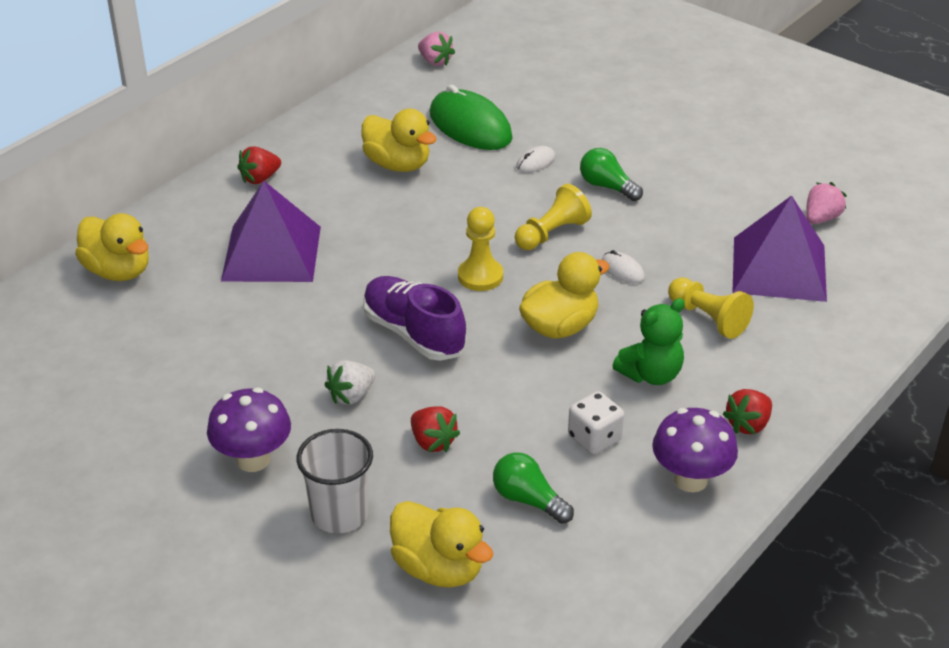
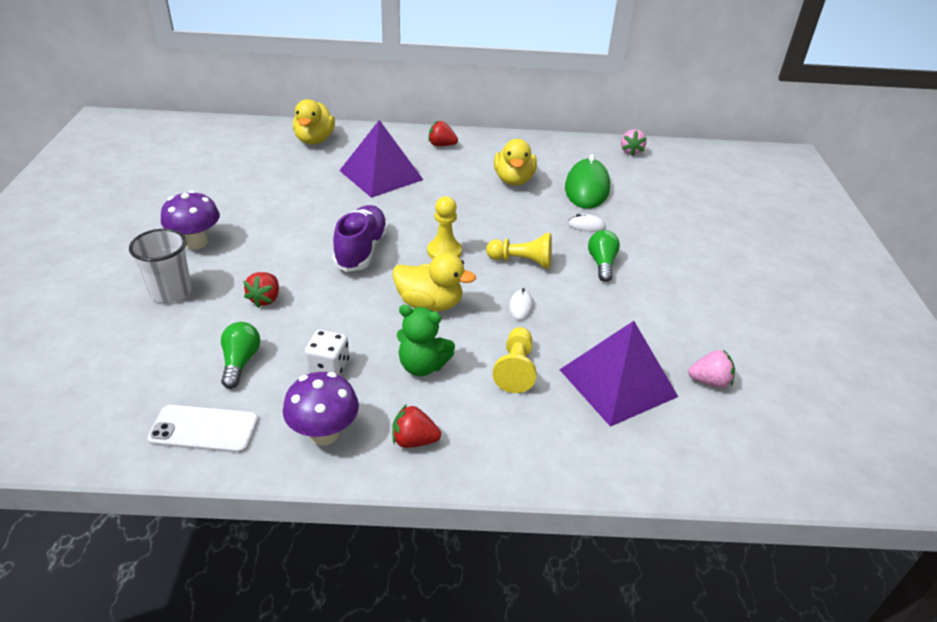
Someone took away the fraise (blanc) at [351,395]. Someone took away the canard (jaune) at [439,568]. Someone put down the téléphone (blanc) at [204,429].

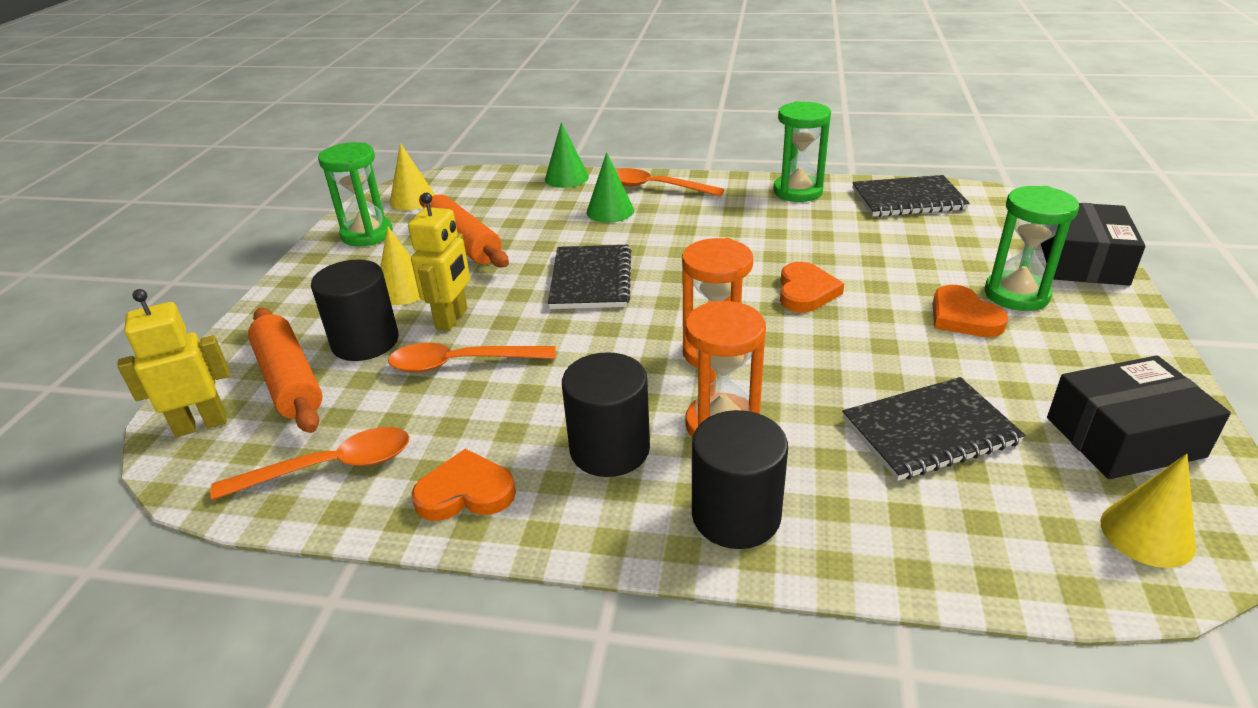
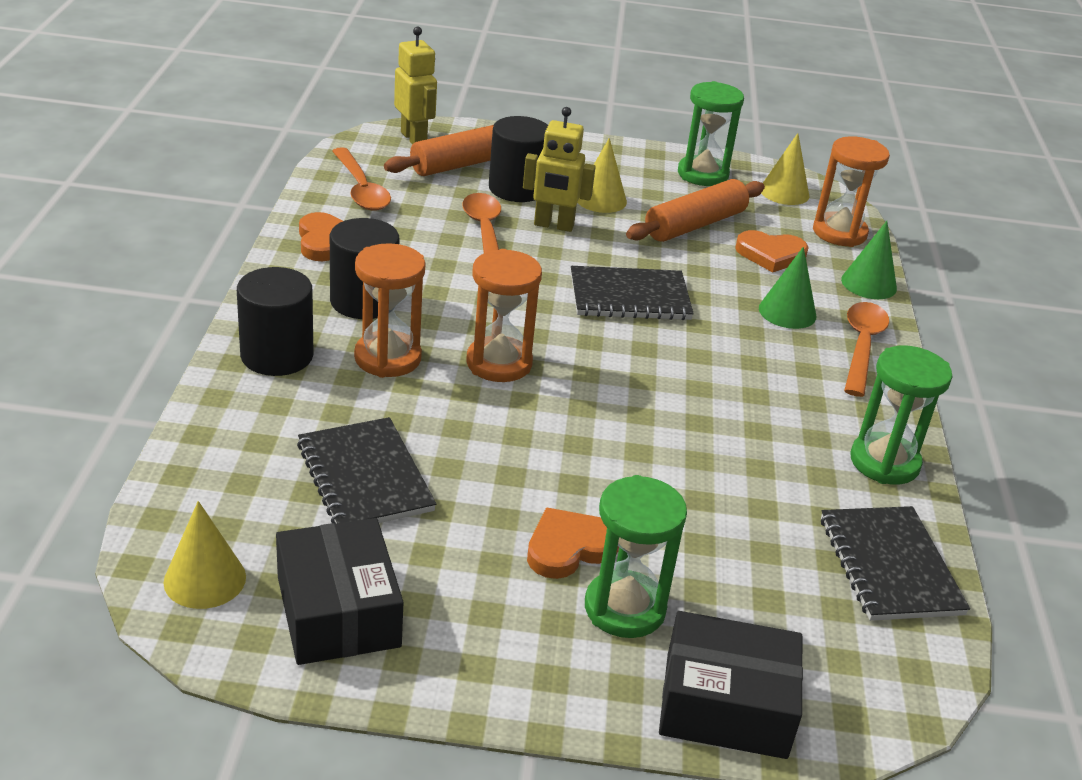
Someone carried the cœur (orange) from [806,291] to [770,254]. Someone put down the sablier (orange) at [839,233].

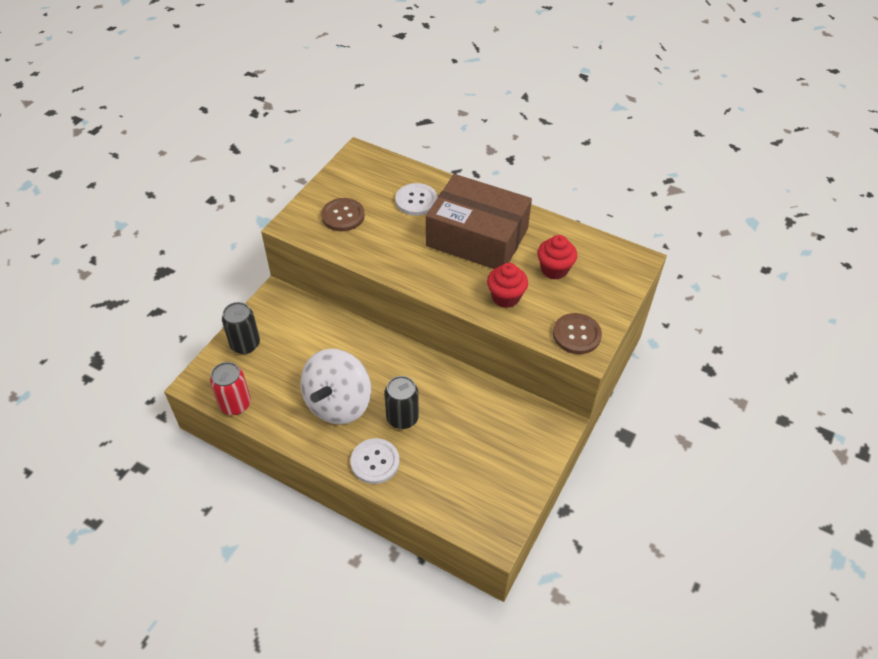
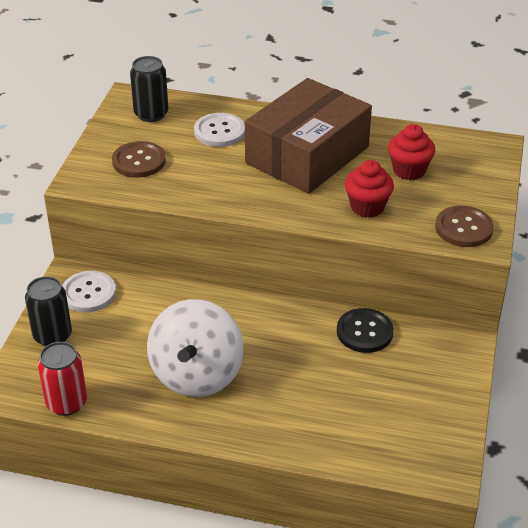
Someone rotated the boîte (marron) at [477,237] by 60 degrees counterclockwise. Someone carried the canette (noir) from [402,418] to [151,114]. Someone carried the bouton (blanc) from [375,462] to [88,293]. Someone put down the bouton (noir) at [364,332].

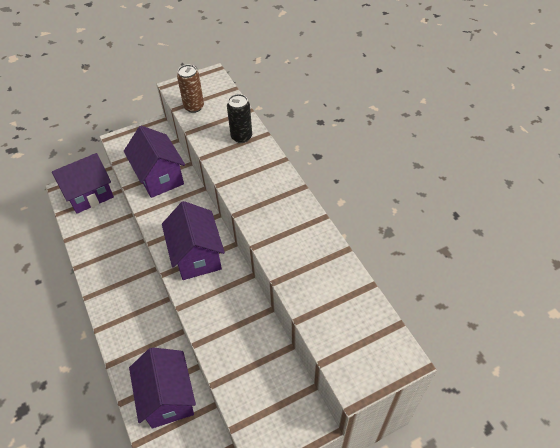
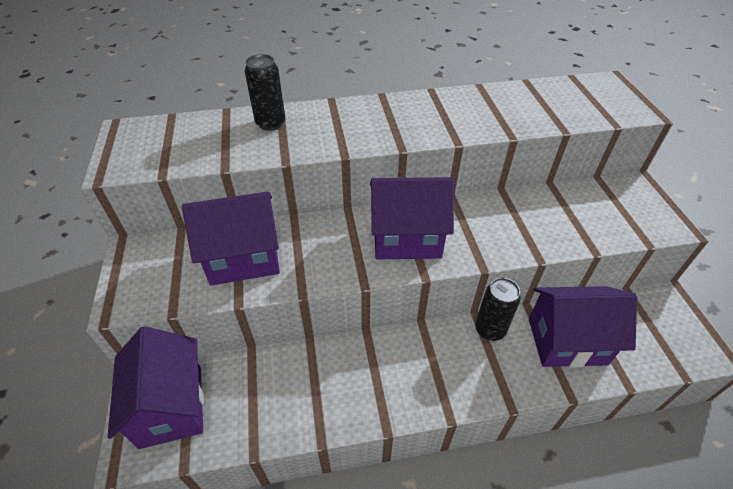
Someone took away the canette (marron) at [194,107]. Someone put down the canette (noir) at [490,329].

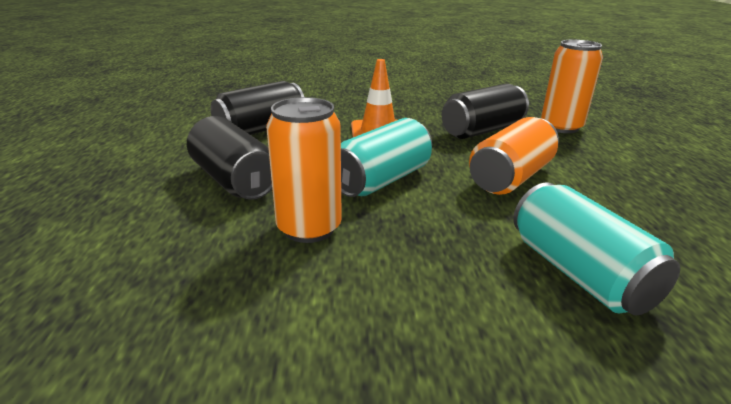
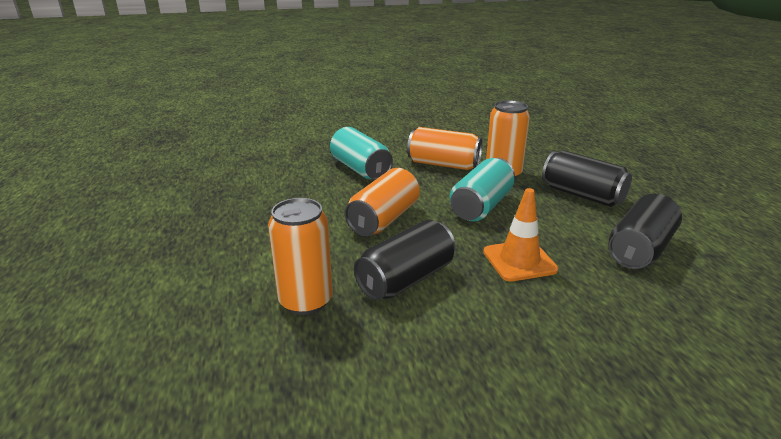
Someone put down the canette (orange) at [443,164].

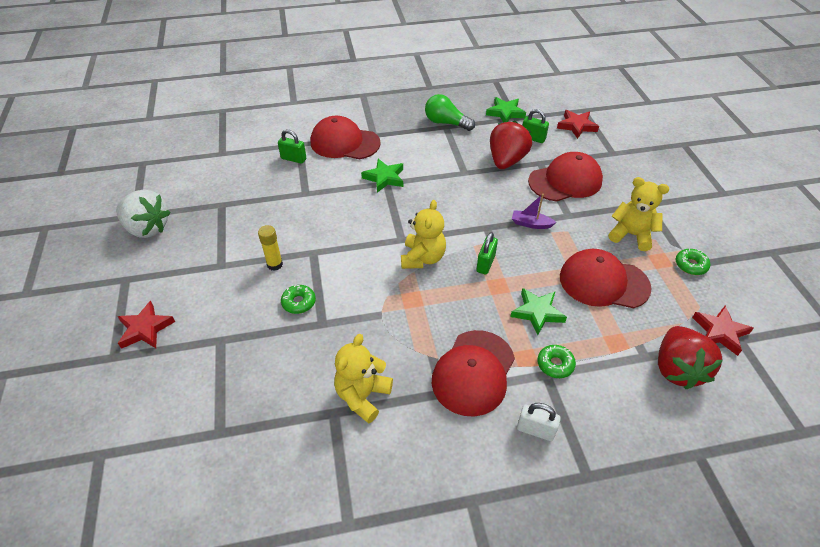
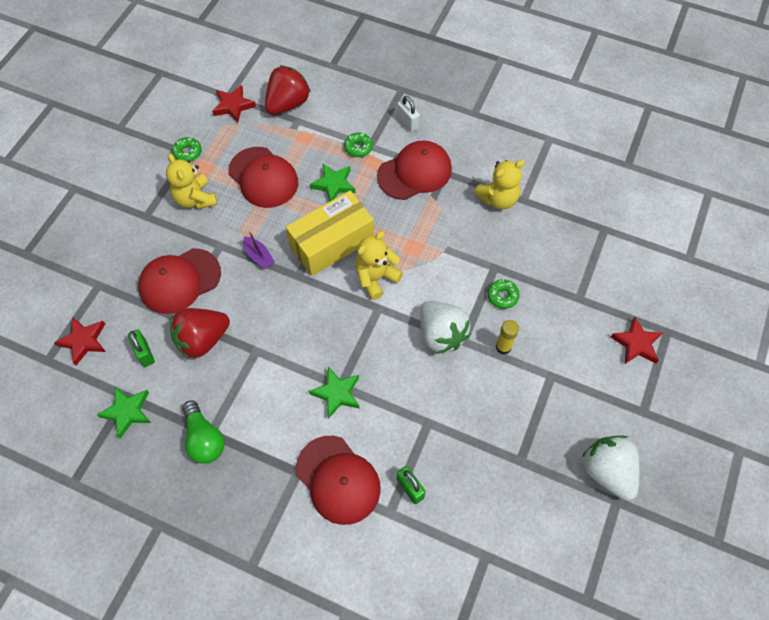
Someone rotated the casquette (rouge) at [565,181] by 45 degrees counterclockwise. Someone swapped the cadenas (vert) at [485,264] for the boîte (jaune) at [332,243]. Someone put down the fraise (blanc) at [441,334].

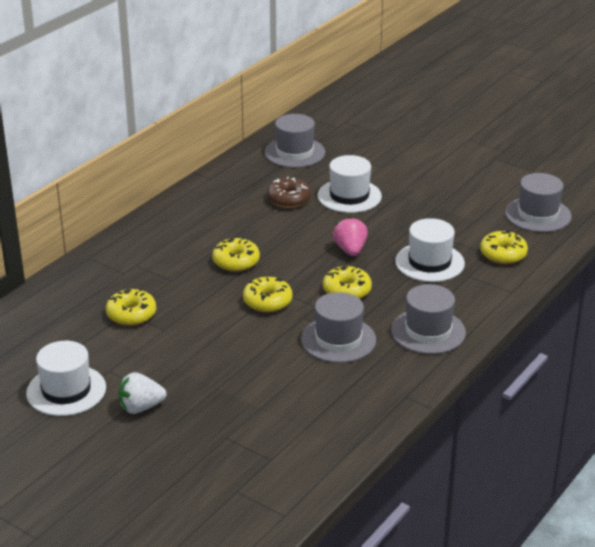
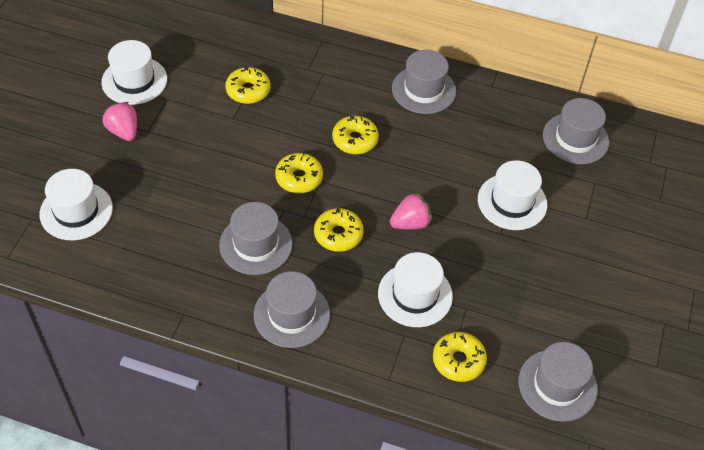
Someone took away the beignet (marron) at [289,199]. Someone repainted the fraise (blanc) at [140,407], which became the fraise (rose) at [123,131]. Someone put down the chapeau (gris) at [423,90]. Someone put down the chapeau (blanc) at [76,211].

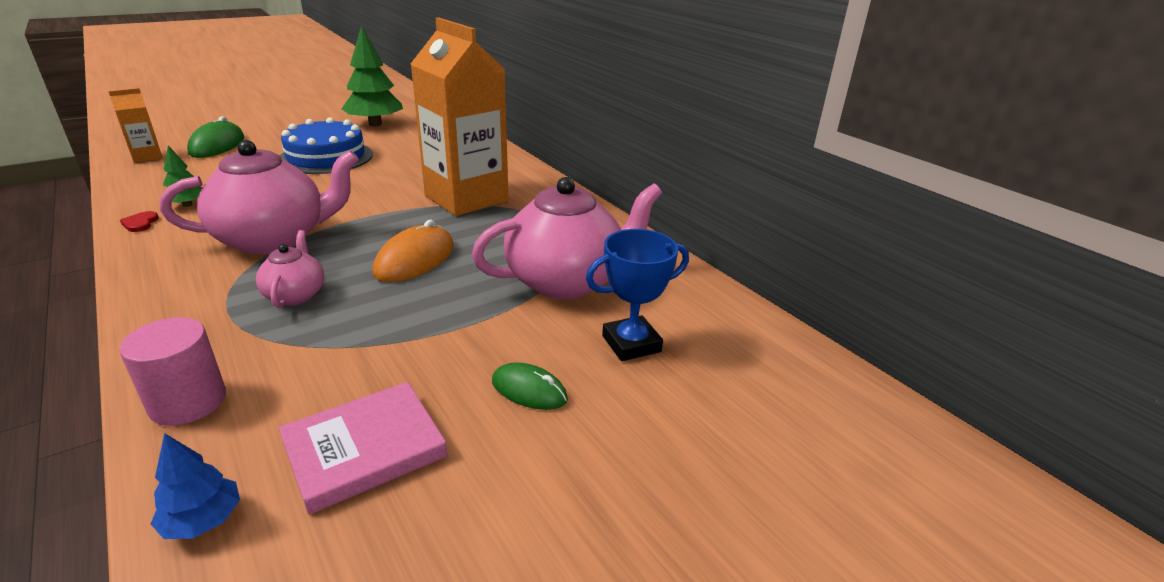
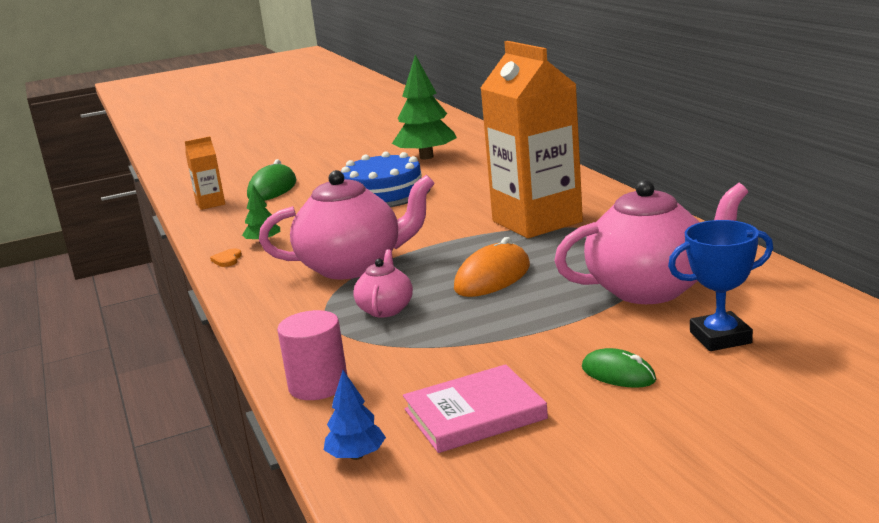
Someone repainted the cœur (rouge) at [140,223], which became the cœur (orange) at [227,260].

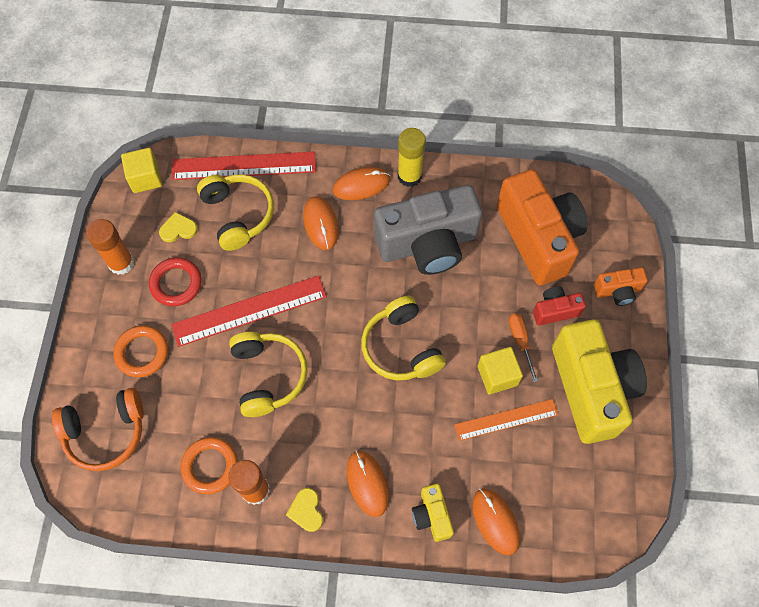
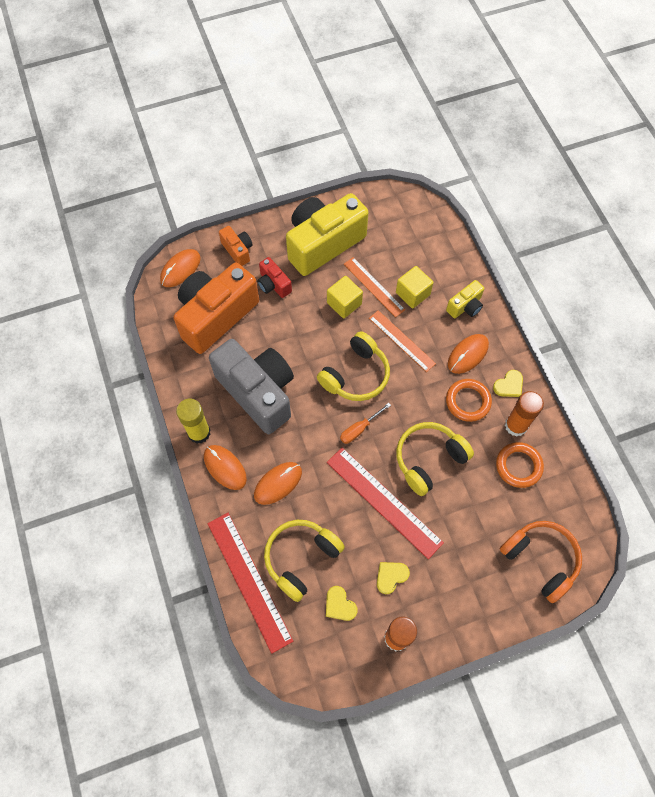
Someone carried the cube (jaune) from [145,178] to [412,294]. Someone swapped the anneau (rouge) at [176,283] for the cœur (jaune) at [391,576]. Someone carried the tournevis (orange) from [520,341] to [359,429]. Someone carried the anneau (orange) from [142,353] to [468,401]. Someone carried the souris (orange) from [495,521] to [180,269]. Someone put down the règle (orange) at [401,341].

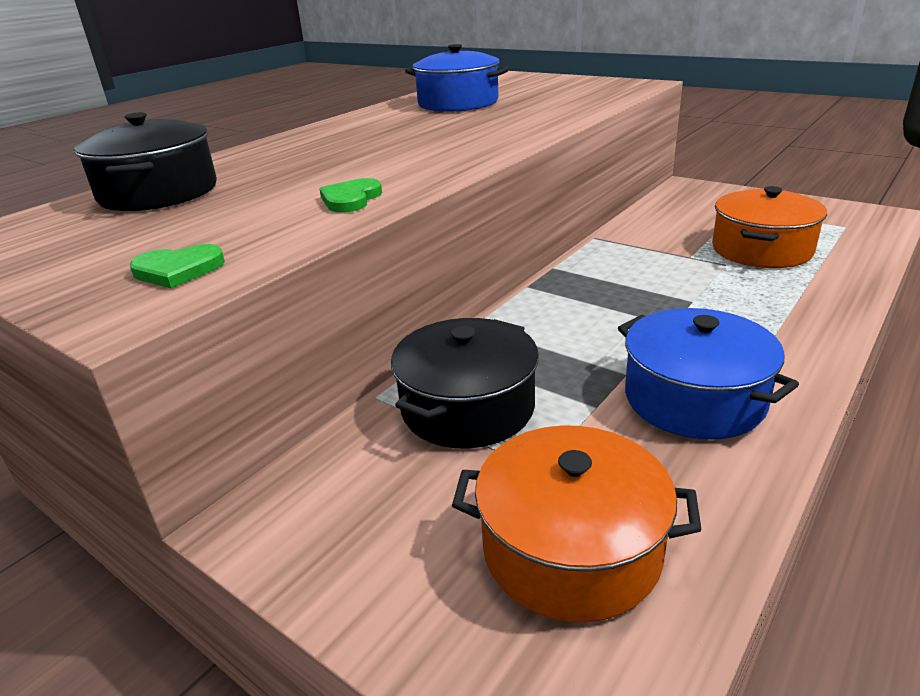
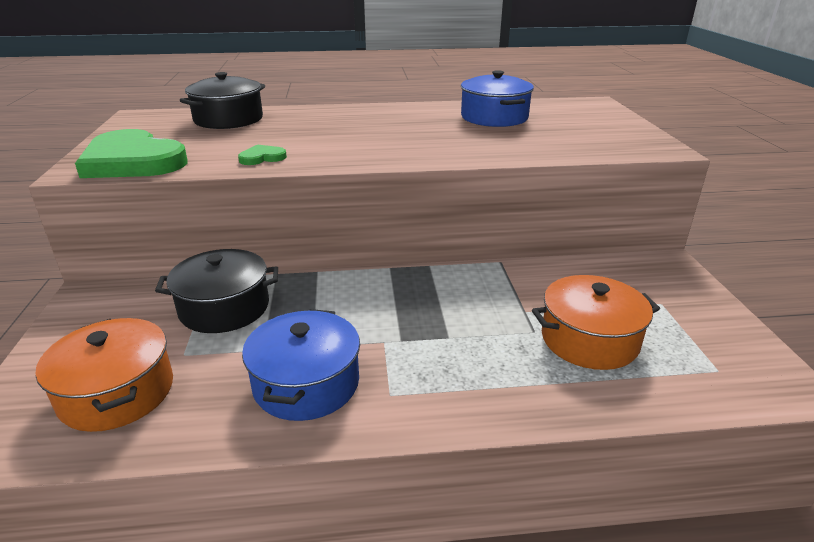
Someone scaled the cœur (vert) at [178,270] by 2.37.

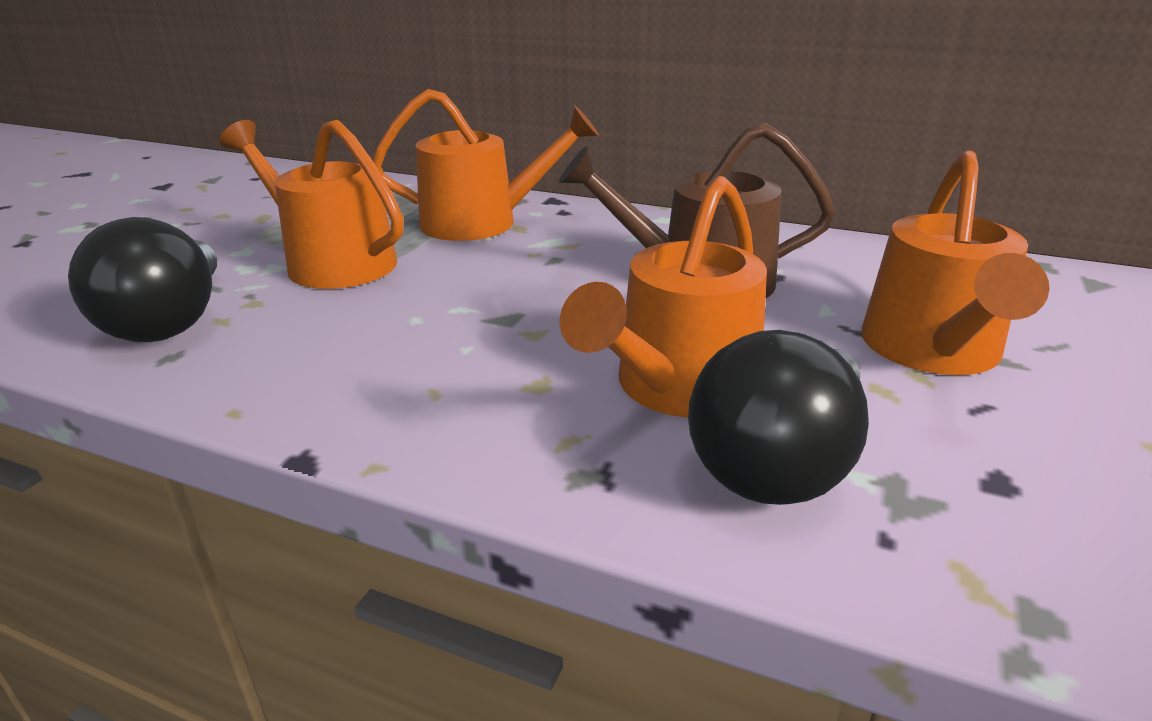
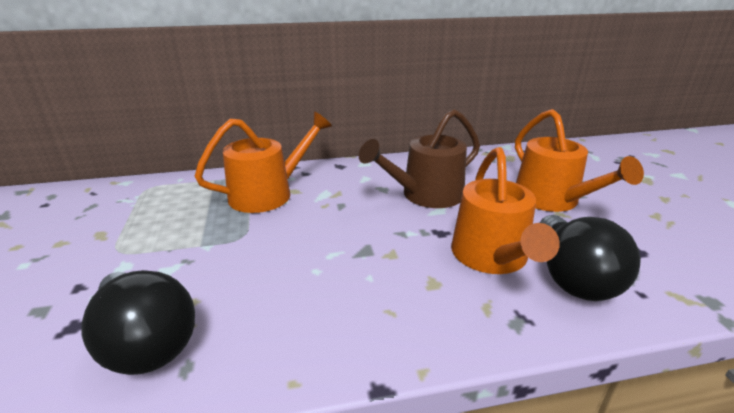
Someone took away the arrosoir (orange) at [332,262].

